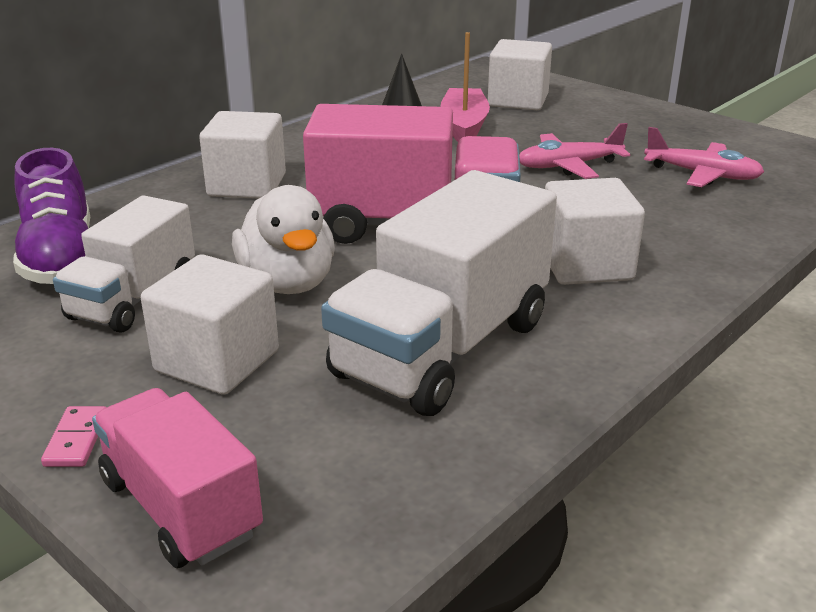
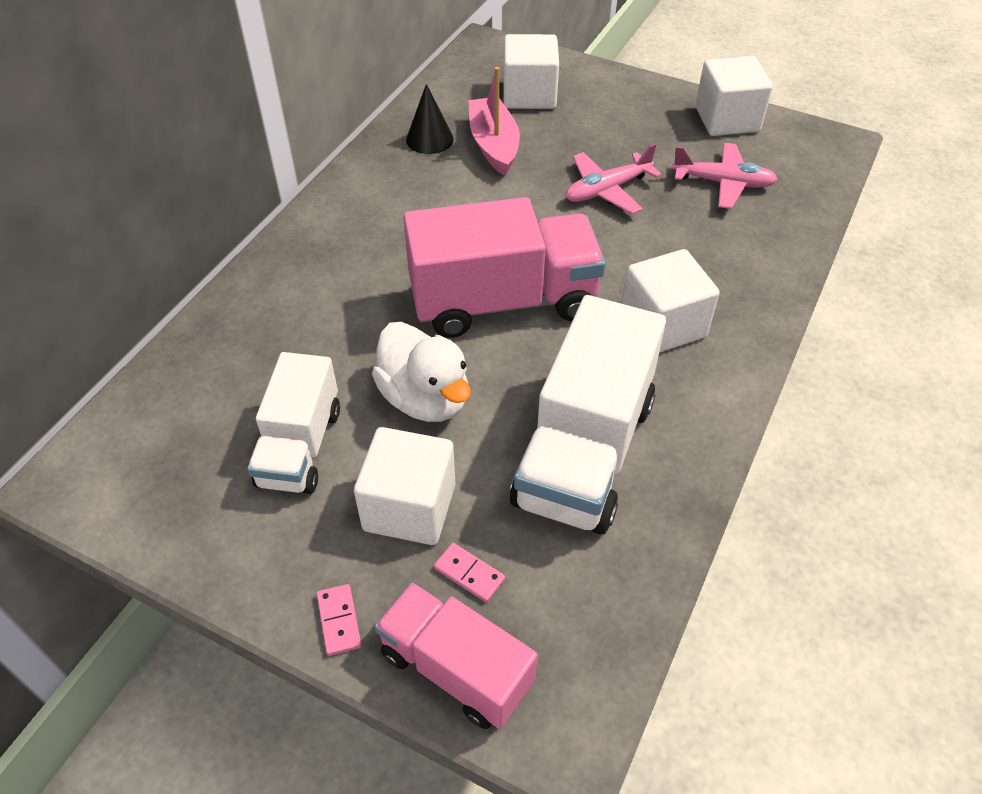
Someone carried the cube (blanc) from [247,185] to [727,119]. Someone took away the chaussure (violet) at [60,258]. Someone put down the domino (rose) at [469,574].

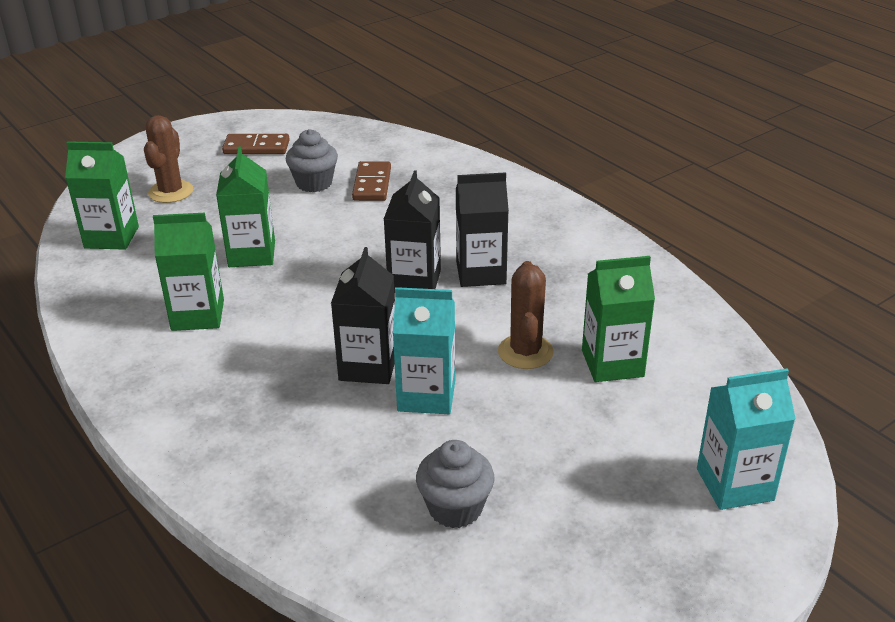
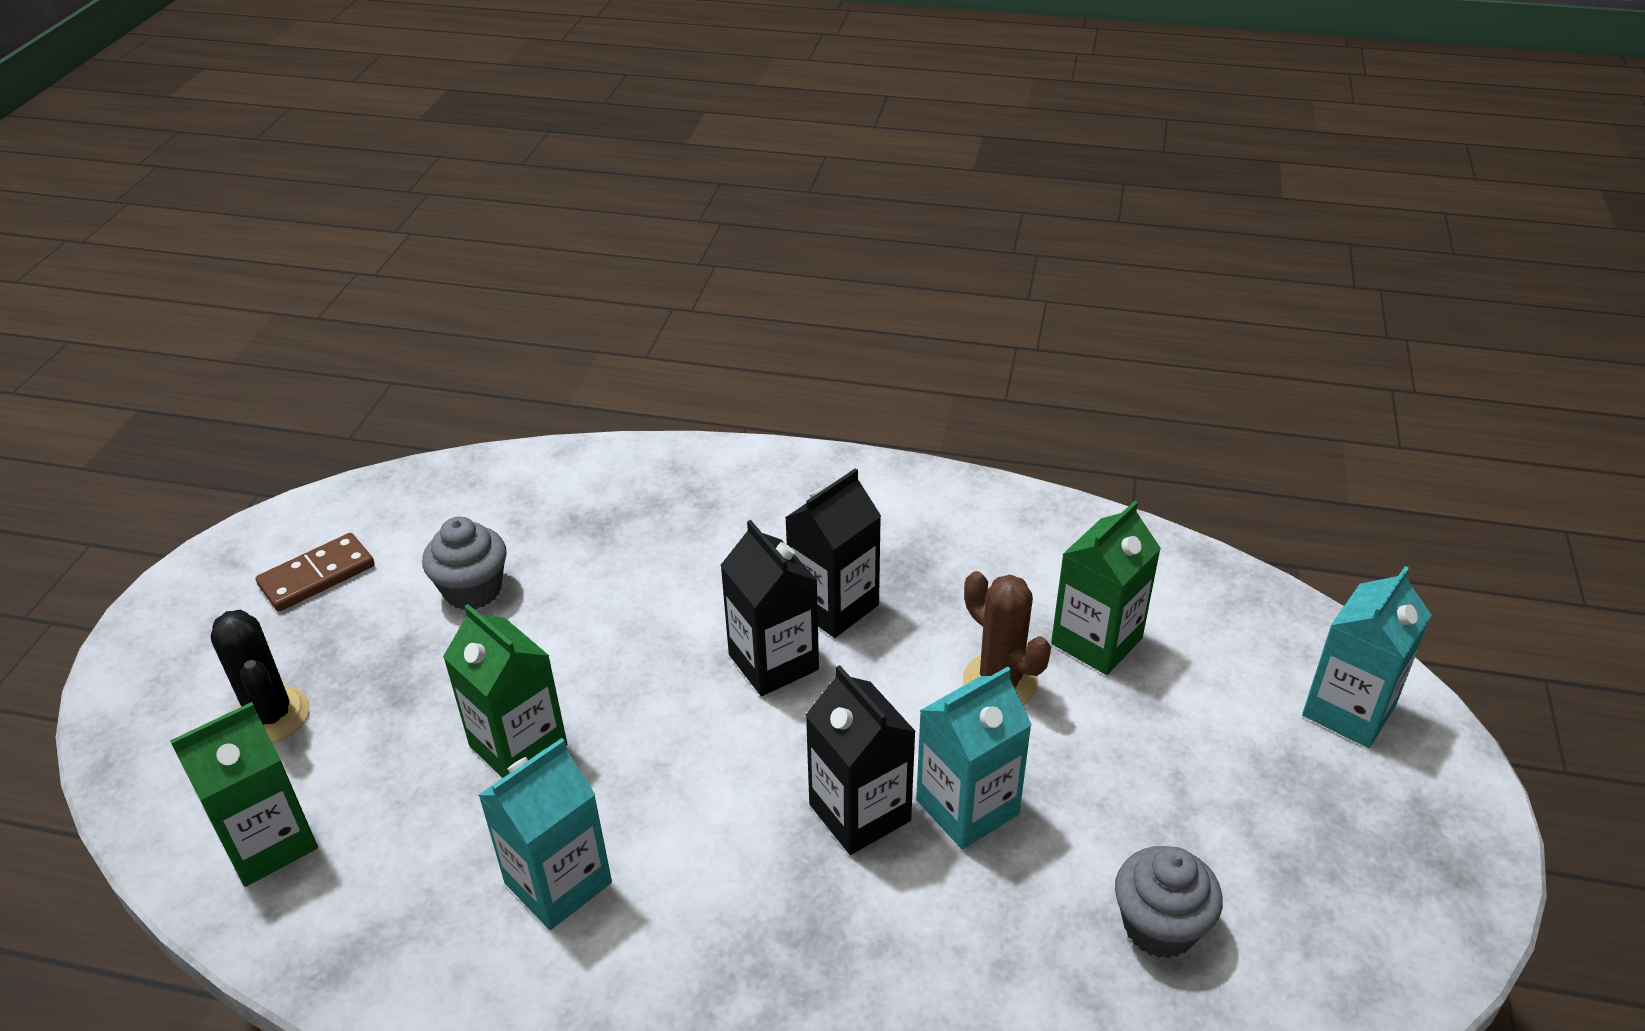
Someone repainted the cactus (marron) at [171,192], which became the cactus (noir) at [271,716]. Someone took away the domino (marron) at [372,184]. Someone repainted the brique de lait (vert) at [198,315], which became the brique de lait (turquoise) at [558,883].

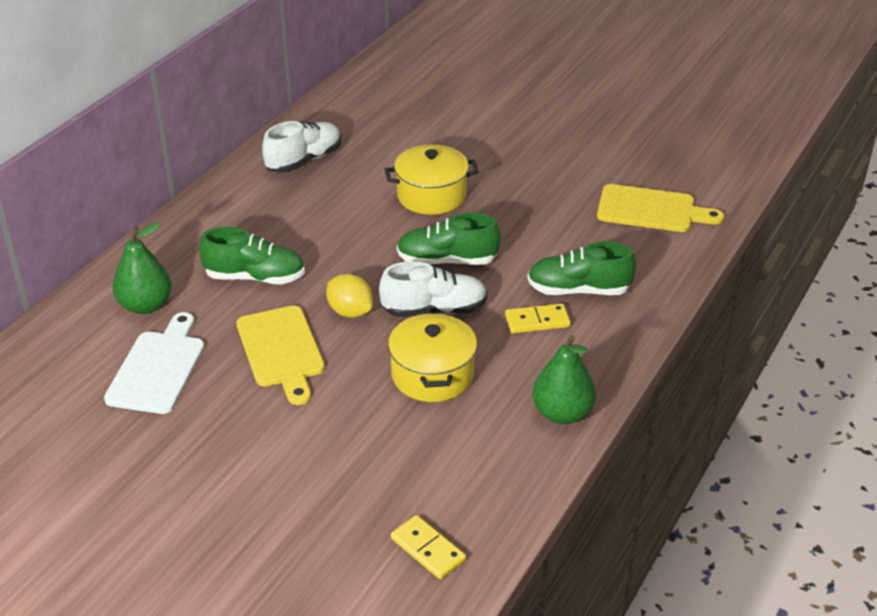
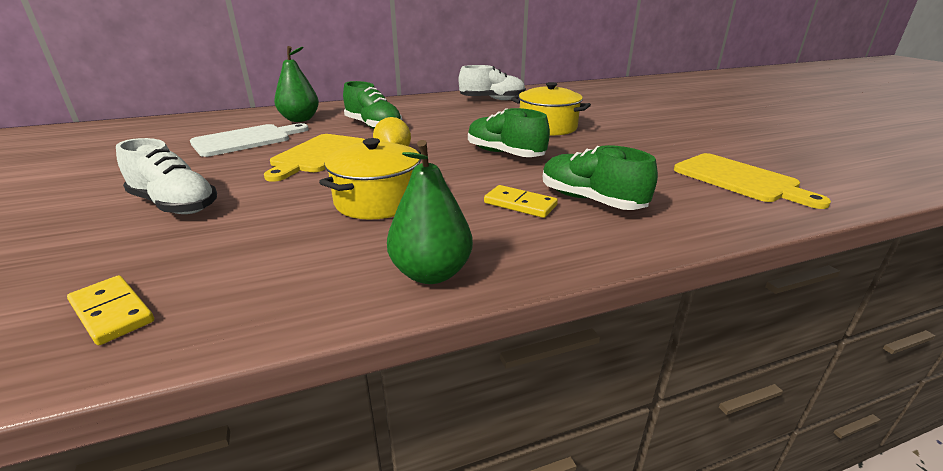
Someone carried the chaussure (blanc) from [434,310] to [175,205]. Someone rotated the domino (jaune) at [428,549] by 45 degrees counterclockwise.

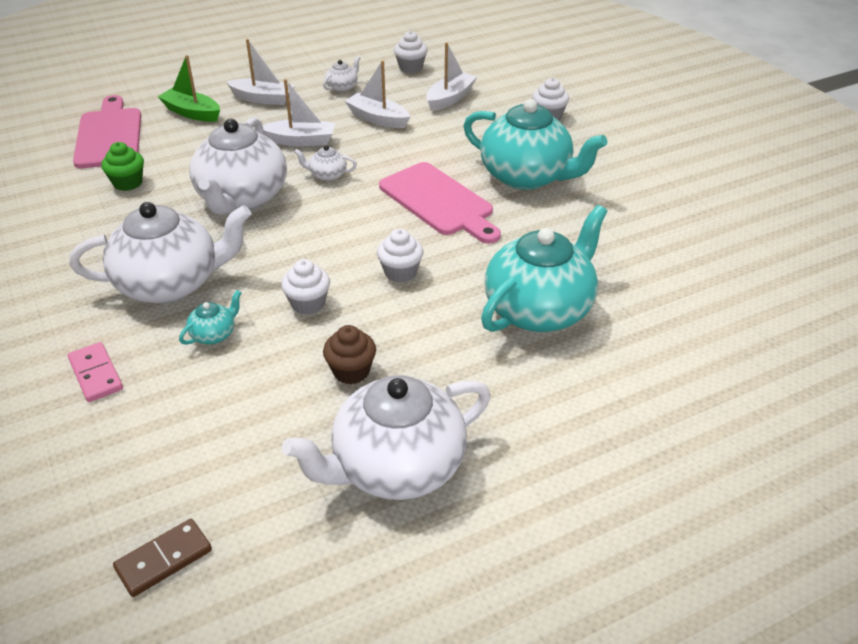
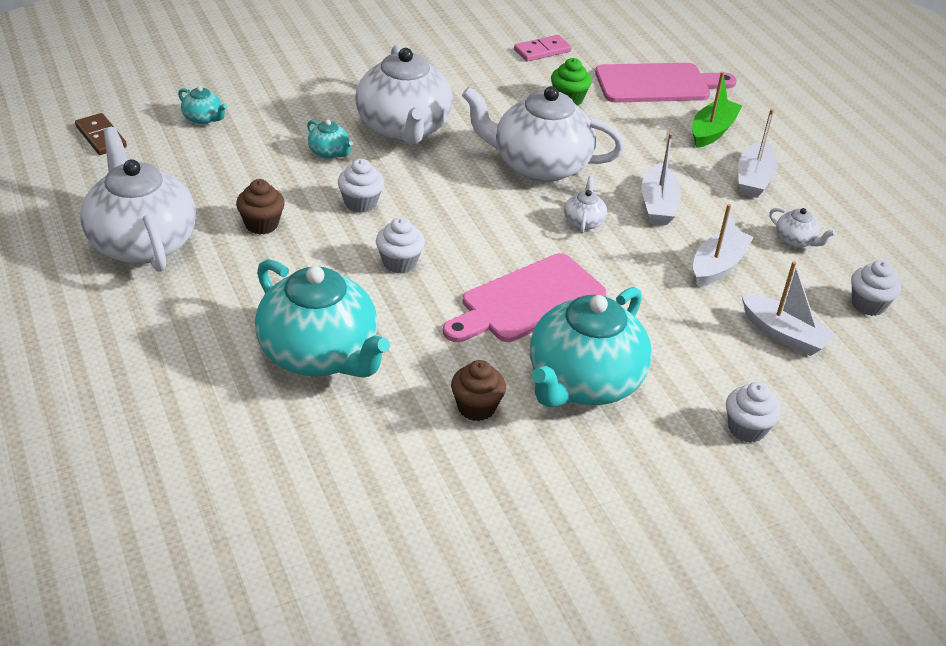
Someone carried the domino (rose) from [95,374] to [542,51]. Someone put down the théière (turquoise) at [203,118]. Someone put down the muffin (marron) at [476,407].

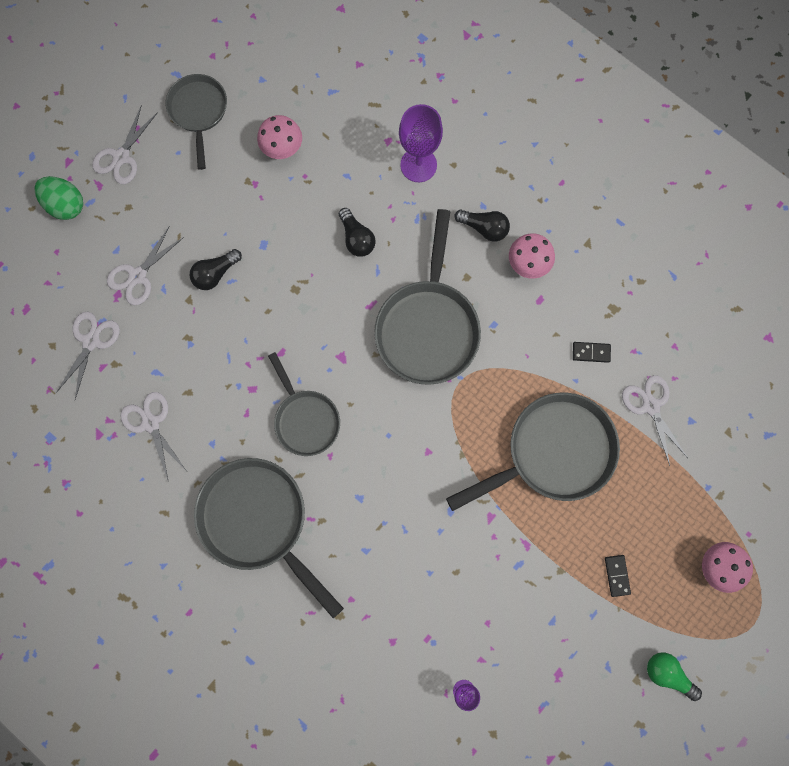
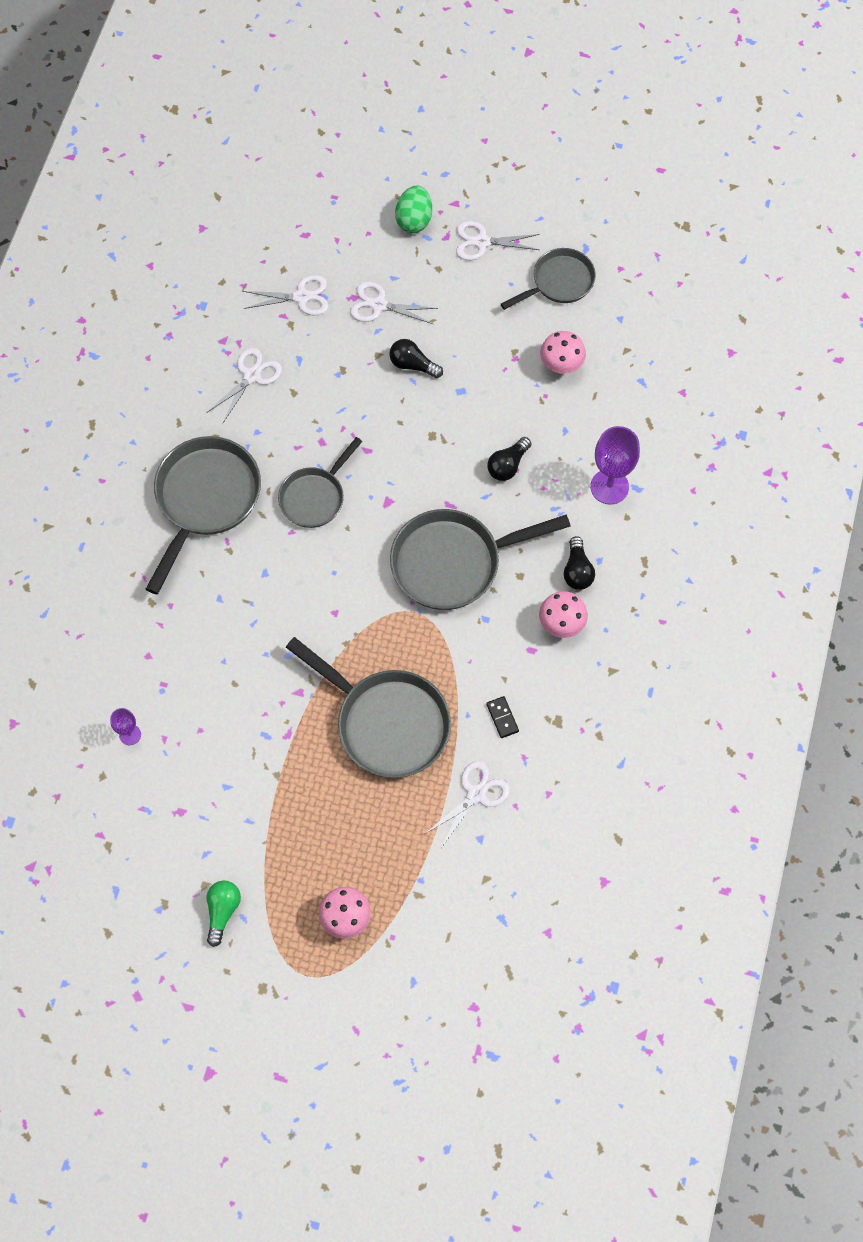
Someone took away the domino (noir) at [617,575].

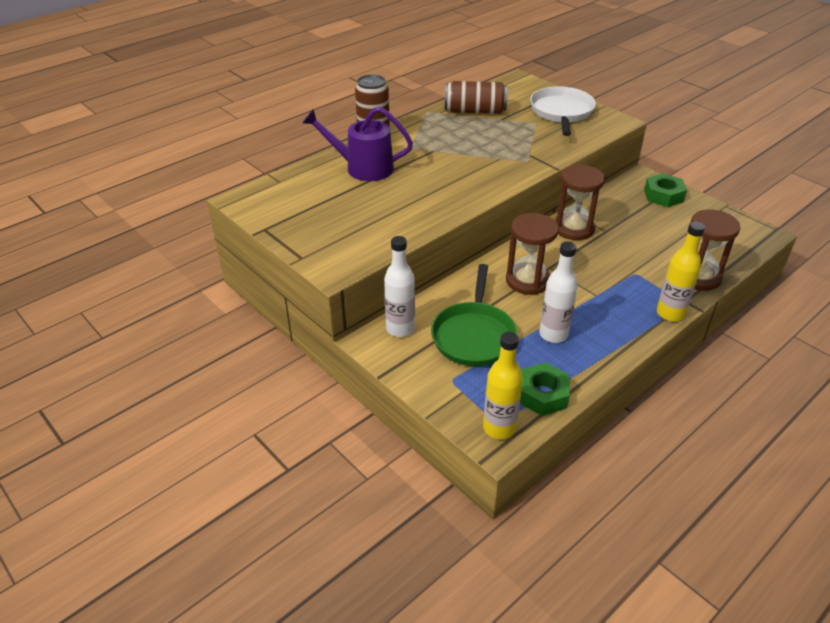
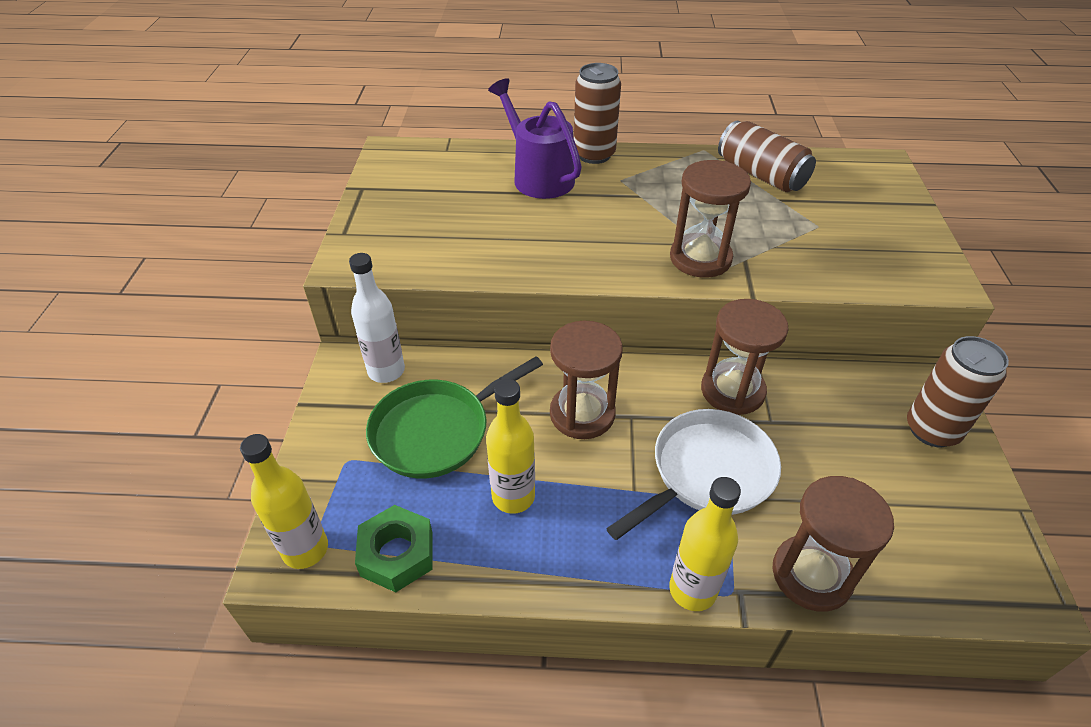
Someone carried the poêle (blanc) from [561,112] to [707,473]. Someone swapped the écrou (vert) at [663,195] for the canette (marron) at [932,430]. Someone repainted the bouteille (blanc) at [553,334], which became the bouteille (jaune) at [513,496]. Someone put down the sablier (marron) at [700,258].

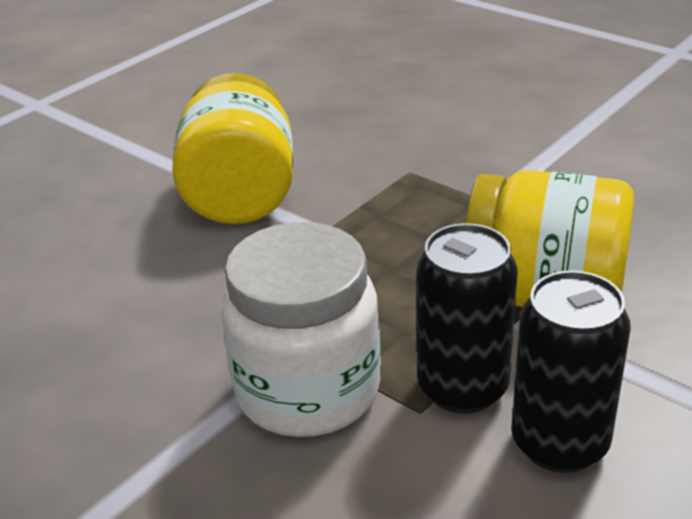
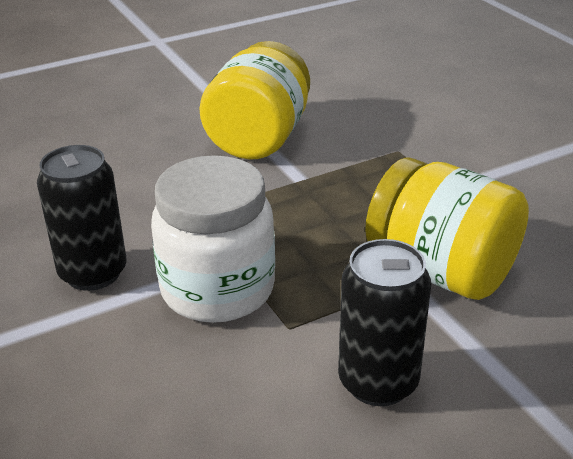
Someone carried the canette (noir) from [462,388] to [93,273].

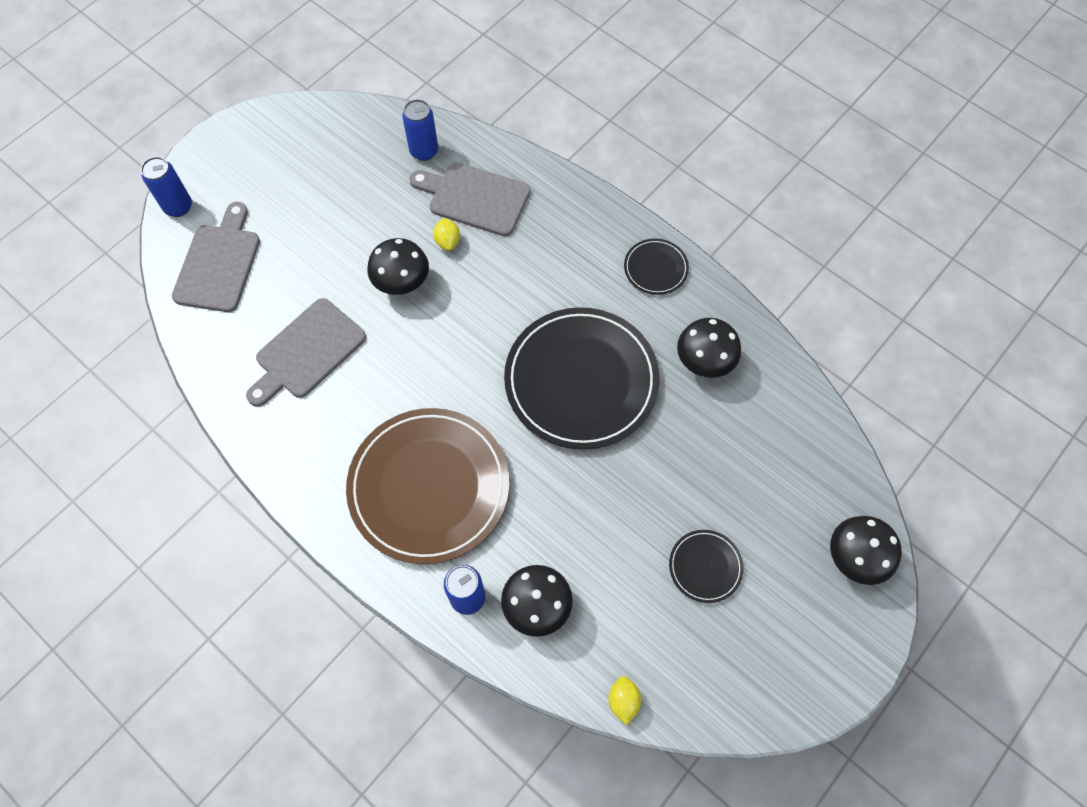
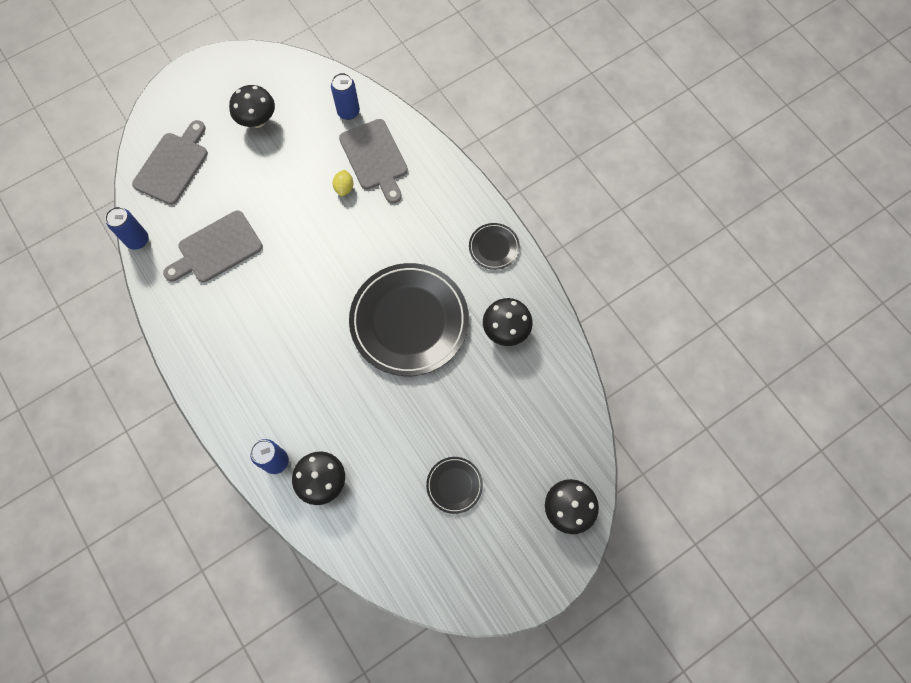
Someone carried the canette (bleu) from [178,207] to [138,240]. Someone rotated the planche à découper (gris) at [474,198] by 150 degrees counterclockwise. Someone carried the champignon (noir) from [402,284] to [257,121]. Someone took away the assiette (marron) at [429,487]. Someone took away the citron (jaune) at [623,701].

